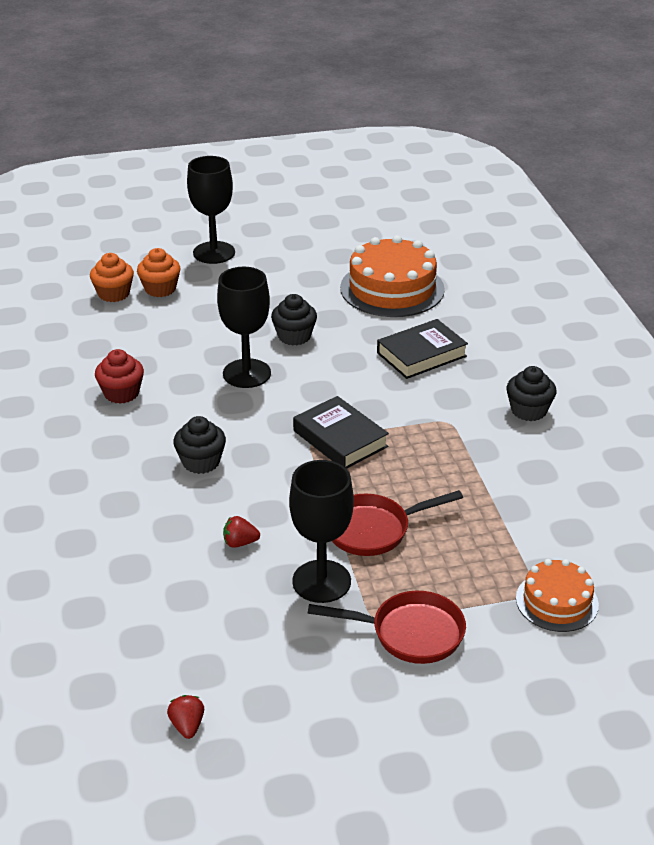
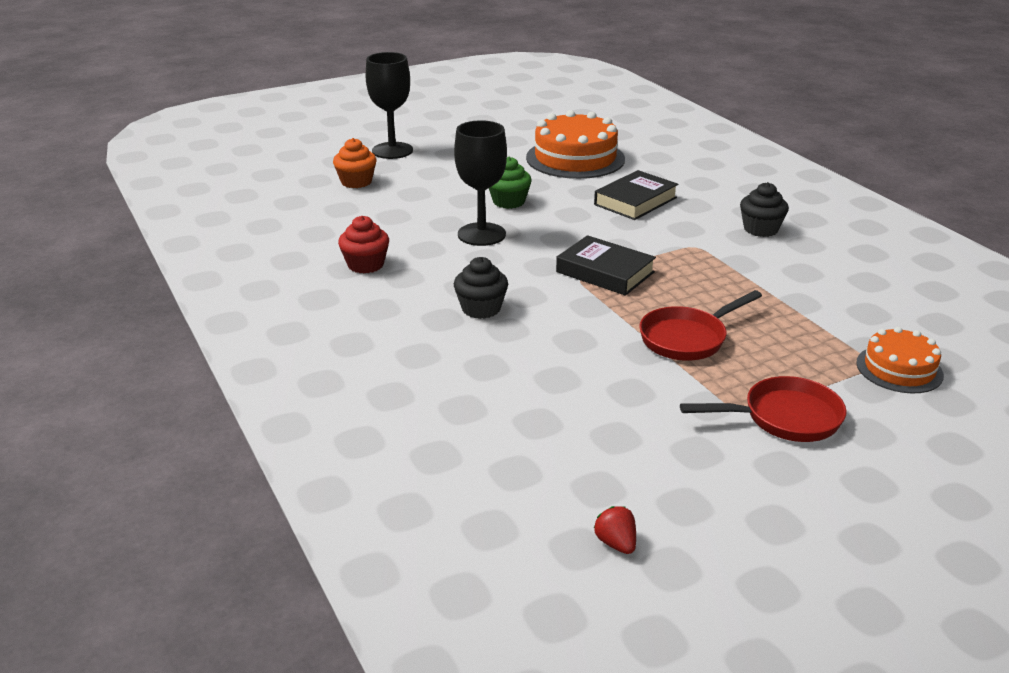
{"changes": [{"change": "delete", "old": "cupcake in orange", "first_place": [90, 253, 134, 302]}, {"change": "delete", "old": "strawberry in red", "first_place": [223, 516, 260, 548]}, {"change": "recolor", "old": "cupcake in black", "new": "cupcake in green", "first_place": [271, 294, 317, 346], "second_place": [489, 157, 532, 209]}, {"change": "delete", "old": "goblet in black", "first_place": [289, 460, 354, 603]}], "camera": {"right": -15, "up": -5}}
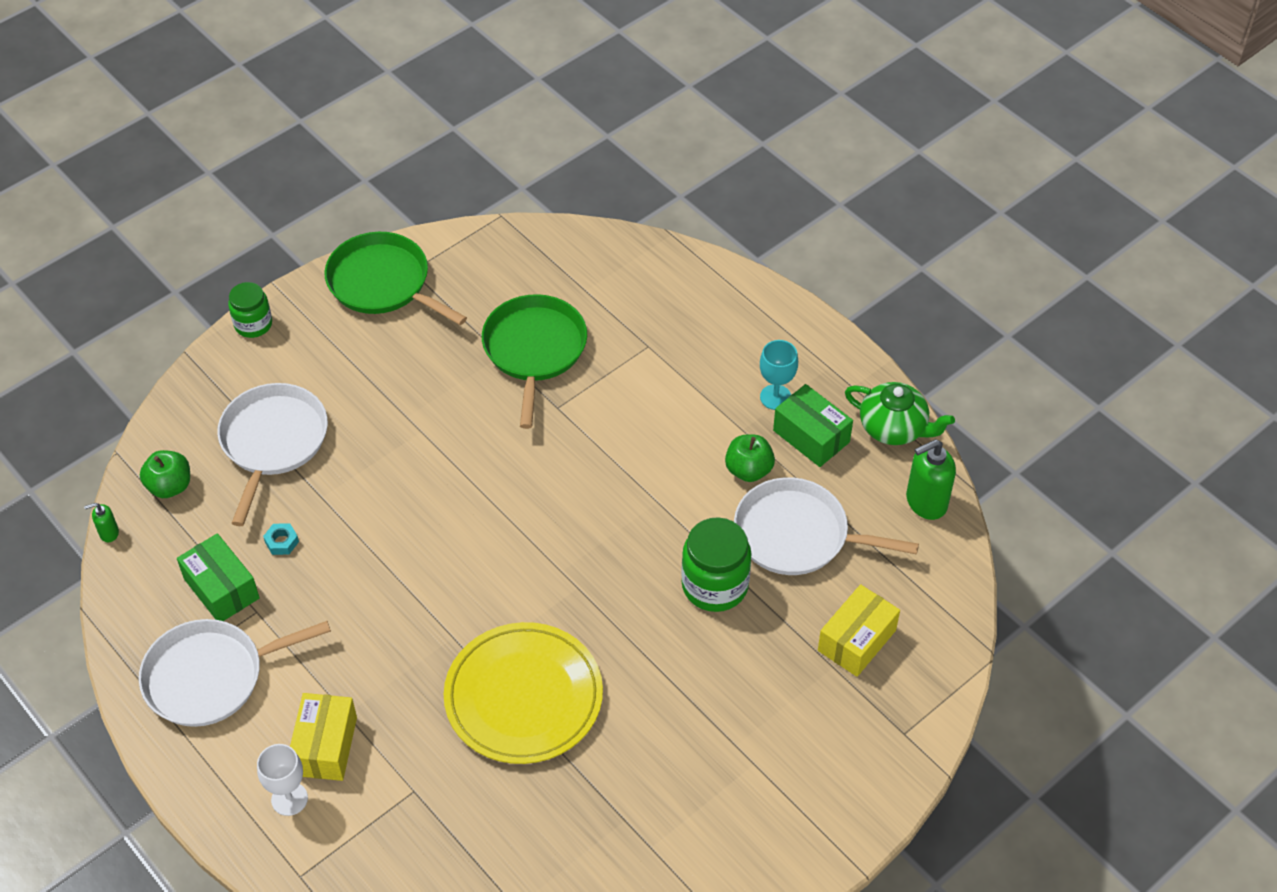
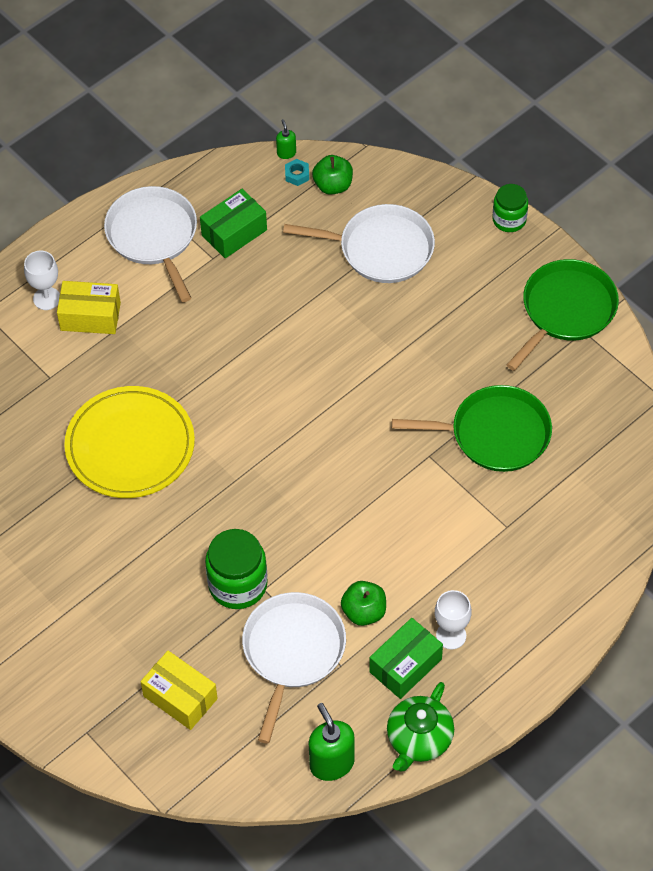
{"changes": [{"change": "move", "old": "nut in turquoise", "first_place": [263, 523, 299, 555], "second_place": [285, 159, 309, 186]}, {"change": "recolor", "old": "goblet in turquoise", "new": "goblet in white", "first_place": [760, 340, 798, 410], "second_place": [435, 590, 472, 649]}], "camera": {"right": 90, "up": 5}}
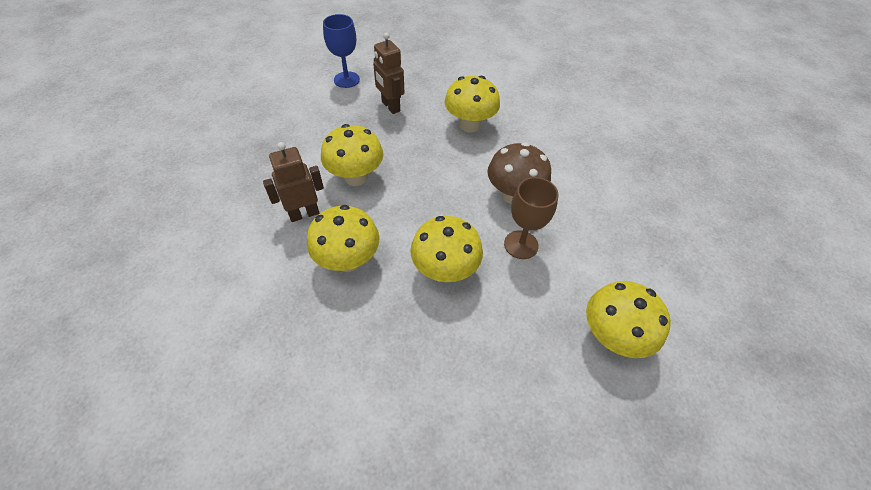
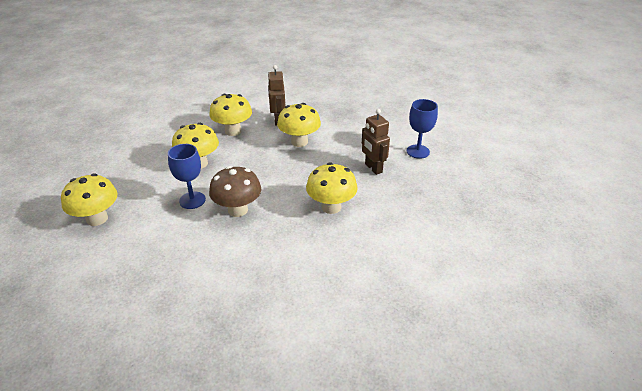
{"changes": [{"change": "rotate", "old": "robot in brown", "first_place": [373, 32, 404, 114], "second_place": [362, 109, 390, 175], "degrees": -105}, {"change": "recolor", "old": "goblet in brown", "new": "goblet in blue", "first_place": [504, 177, 559, 259], "second_place": [168, 144, 206, 209]}], "camera": {"right": 110, "up": -15}}
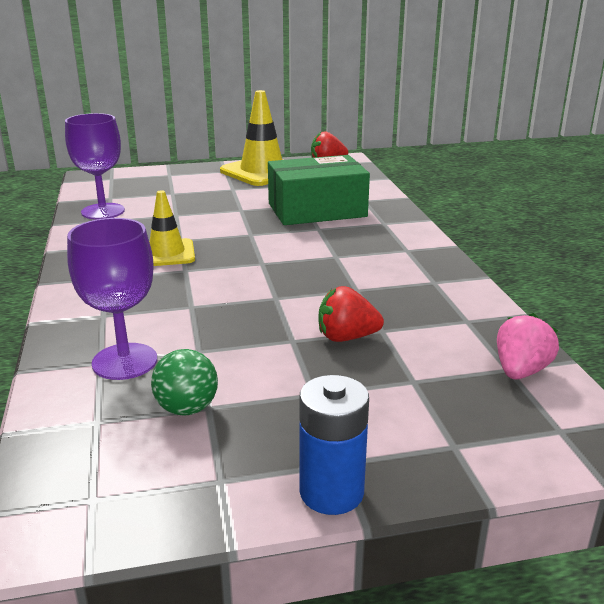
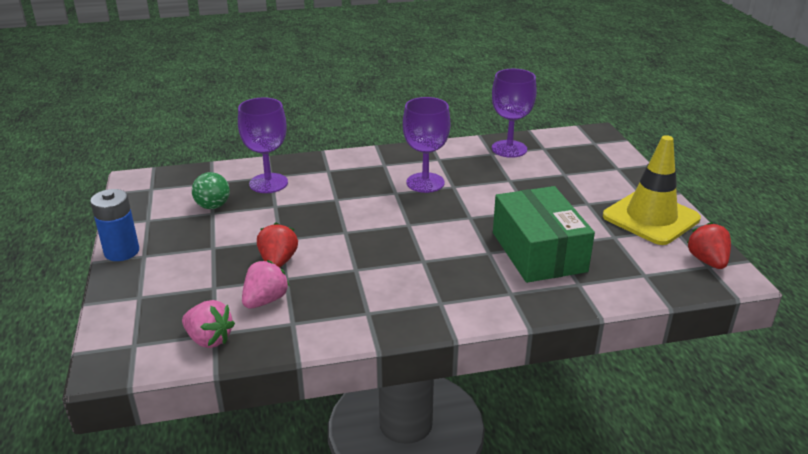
{"changes": [{"change": "replace", "old": "traffic cone in yellow", "new": "goblet in purple", "first_place": [149, 190, 195, 266], "second_place": [403, 97, 450, 193]}, {"change": "insert", "new": "strawberry in pink", "second_place": [242, 260, 290, 308]}], "camera": {"right": 90, "up": 5}}
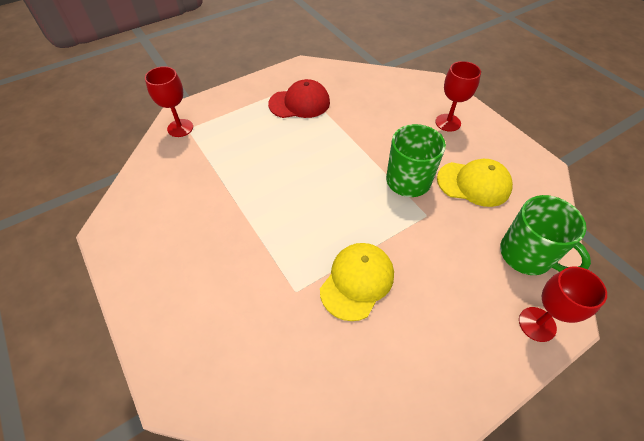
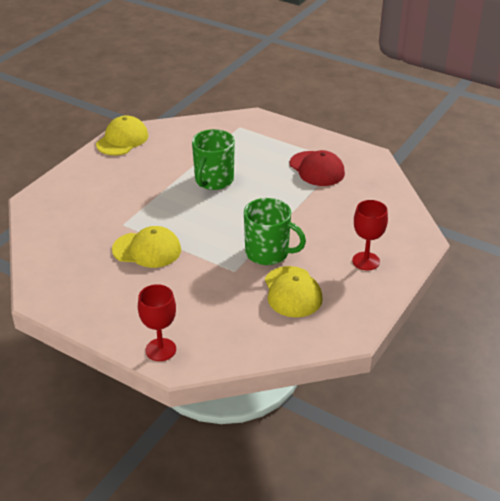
{"changes": [{"change": "delete", "old": "goblet in red", "first_place": [145, 66, 193, 137]}, {"change": "move", "old": "mug in green", "first_place": [500, 195, 591, 275], "second_place": [192, 129, 235, 190]}, {"change": "insert", "new": "cap in yellow", "second_place": [96, 115, 148, 155]}], "camera": {"right": 65, "up": -15}}
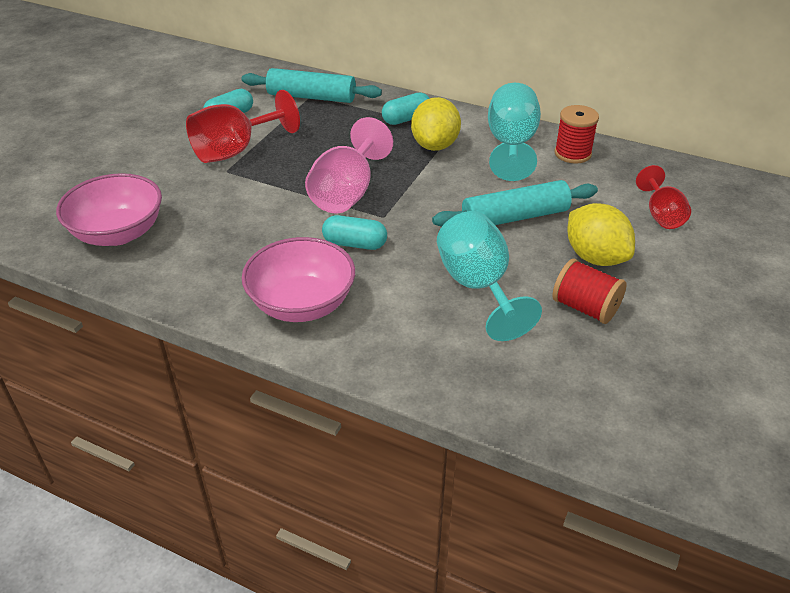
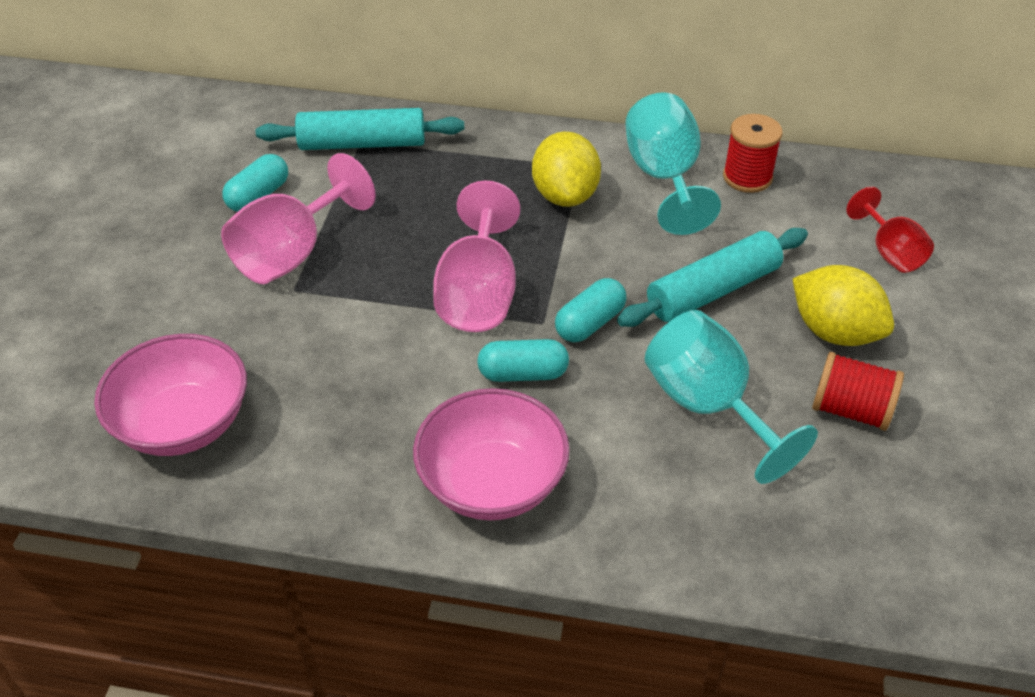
{"changes": [{"change": "recolor", "old": "goblet in red", "new": "goblet in pink", "first_place": [186, 90, 300, 163], "second_place": [221, 153, 376, 284]}, {"change": "move", "old": "capsule in turquoise", "first_place": [382, 92, 430, 125], "second_place": [555, 278, 627, 342]}], "camera": {"right": -15, "up": 5}}
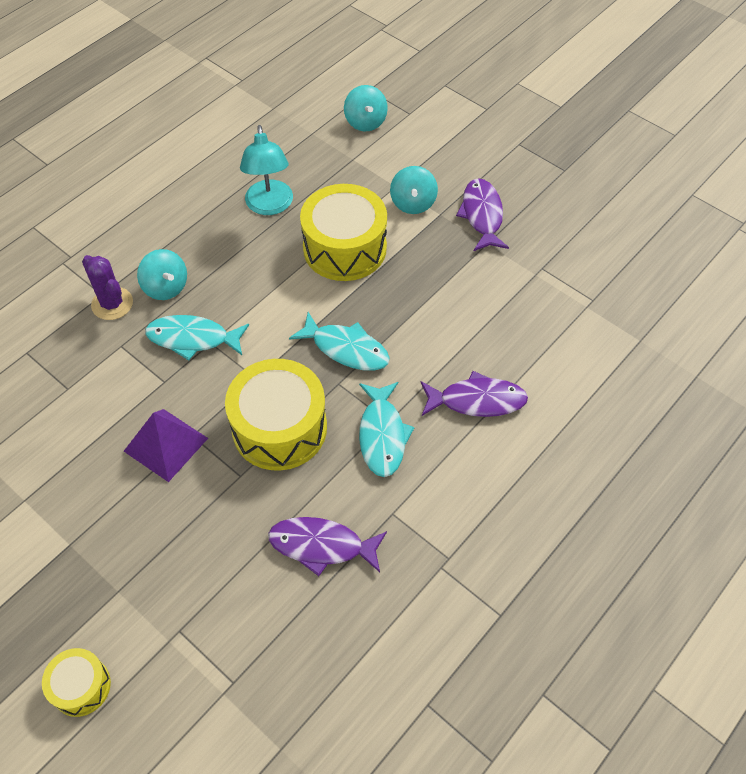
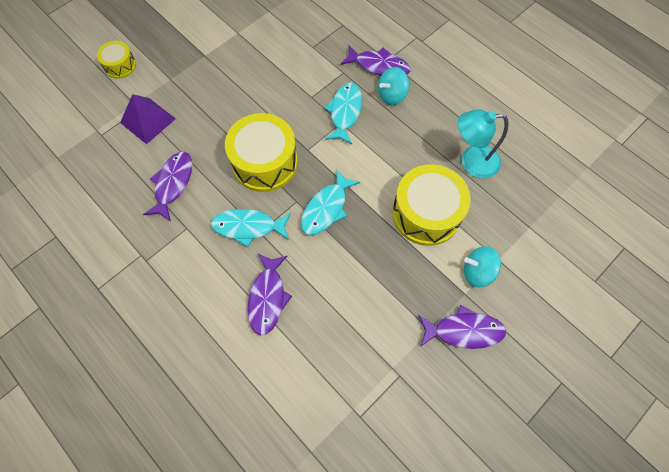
{"changes": [{"change": "replace", "old": "cactus in purple", "new": "fish in purple", "first_place": [82, 255, 133, 320], "second_place": [341, 46, 410, 76]}, {"change": "move", "old": "pyramid in purple", "first_place": [124, 409, 208, 482], "second_place": [120, 94, 176, 144]}, {"change": "delete", "old": "spinning top in turquoise", "first_place": [344, 85, 388, 132]}], "camera": {"right": 95, "up": 10}}
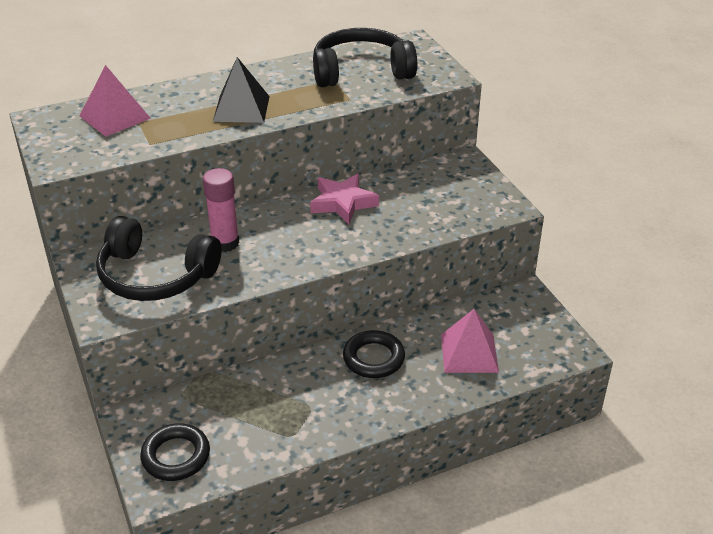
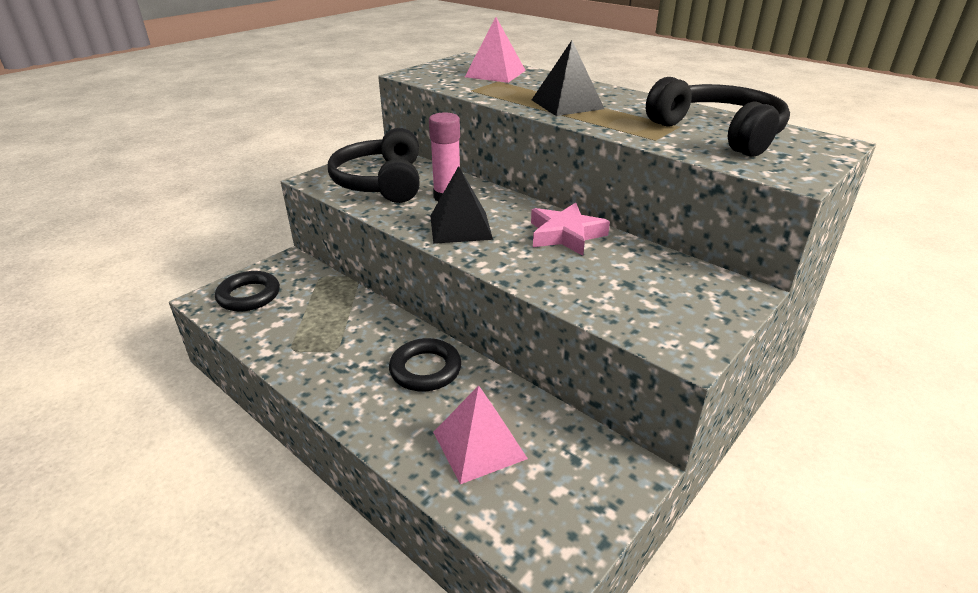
{"changes": [{"change": "insert", "new": "pyramid in black", "second_place": [430, 166, 493, 244]}], "camera": {"right": 65, "up": -5}}
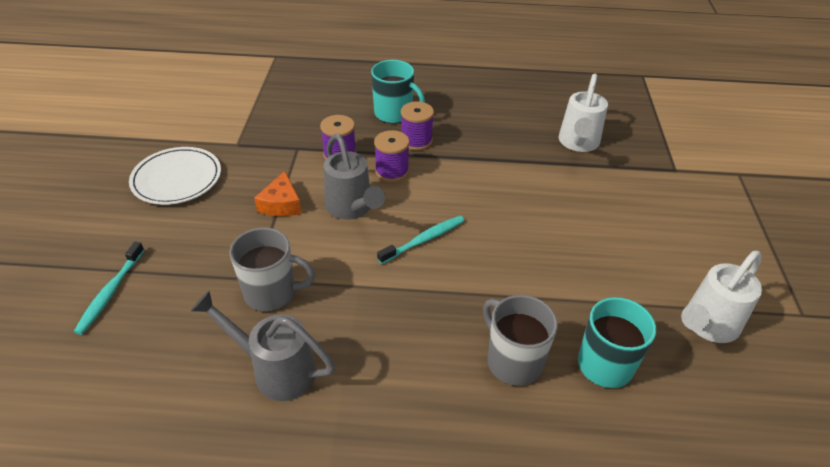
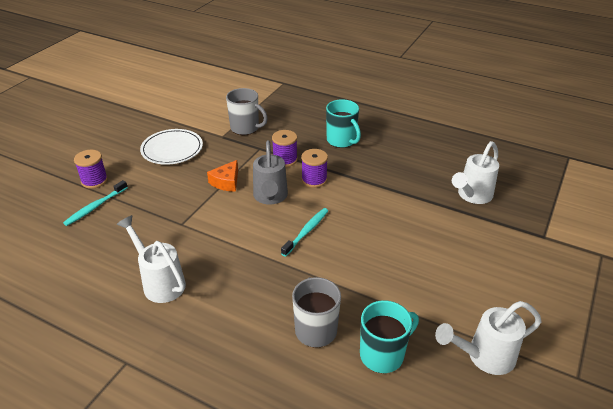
{"changes": [{"change": "recolor", "old": "watering can in grey", "new": "watering can in white", "first_place": [191, 291, 335, 401], "second_place": [116, 215, 186, 303]}, {"change": "move", "old": "mug in grey", "first_place": [230, 228, 315, 312], "second_place": [226, 88, 268, 135]}, {"change": "rotate", "old": "toothbrush in turquoise", "first_place": [377, 216, 465, 264], "second_place": [281, 208, 328, 257], "degrees": -45}, {"change": "move", "old": "spool in purple", "first_place": [401, 102, 434, 150], "second_place": [74, 150, 108, 189]}], "camera": {"right": 25, "up": -5}}
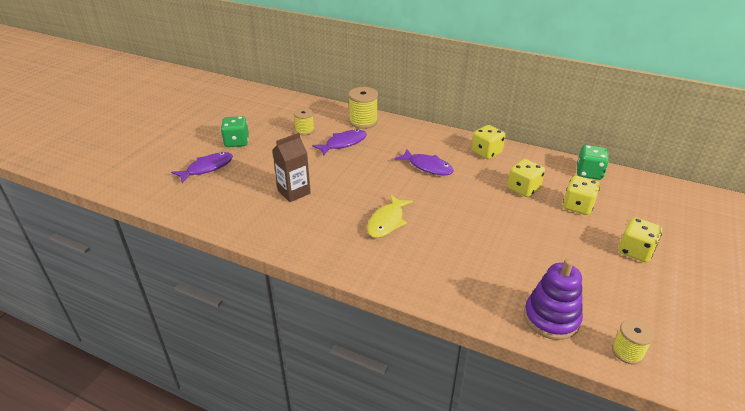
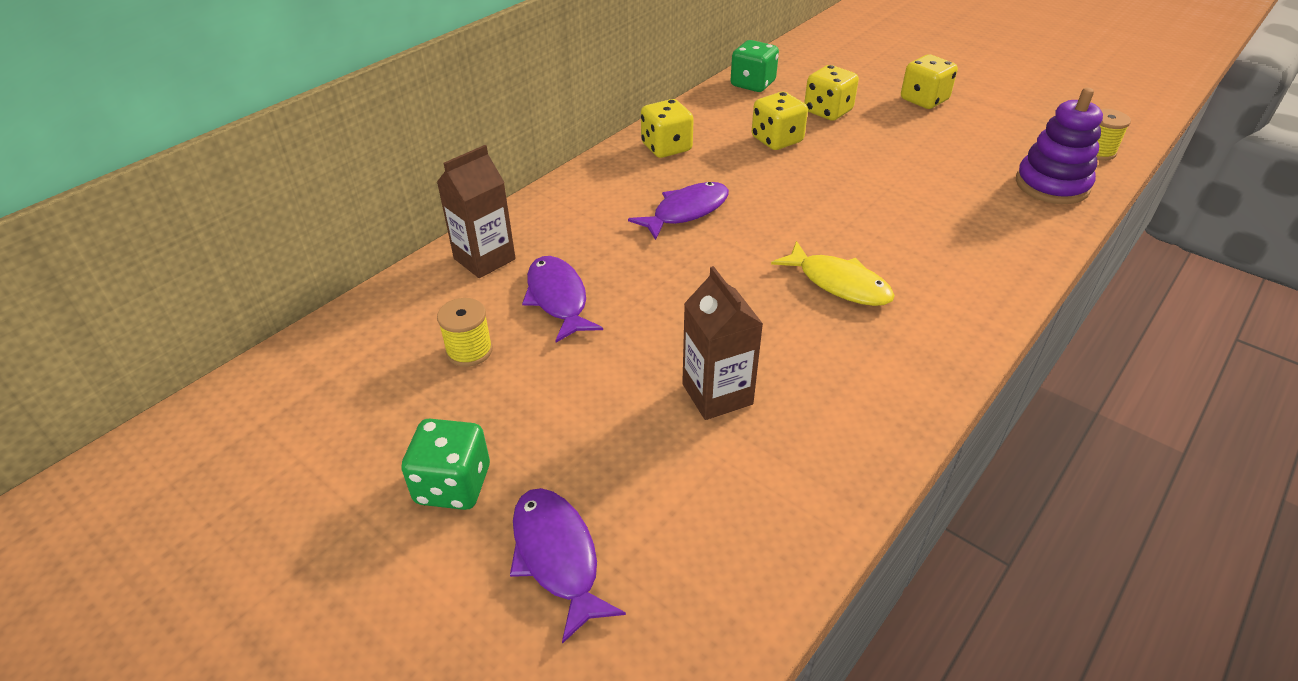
{"changes": [{"change": "replace", "old": "spool in yellow", "new": "carton in brown", "first_place": [348, 87, 378, 129], "second_place": [437, 145, 516, 278]}], "camera": {"right": -75, "up": 5}}
